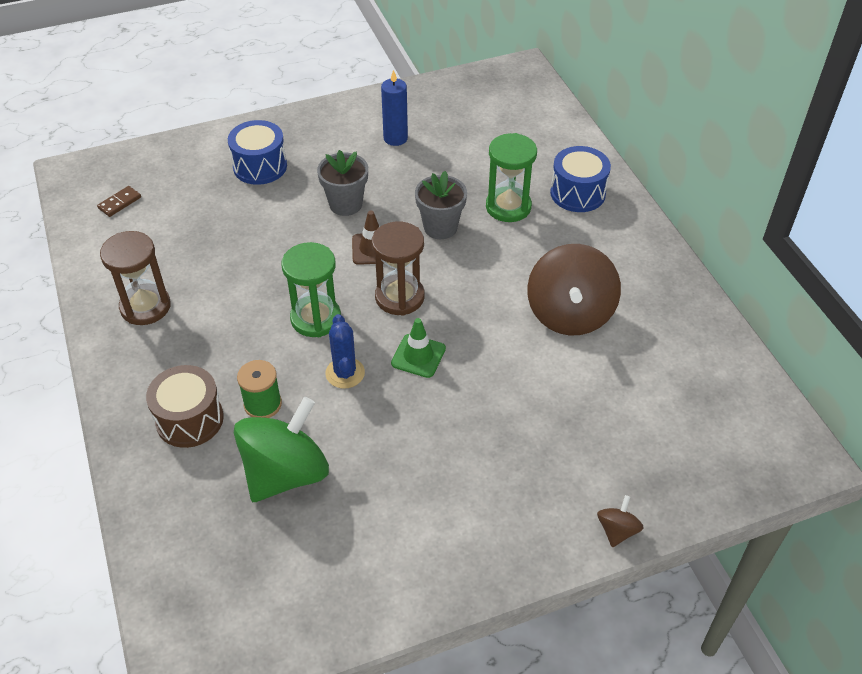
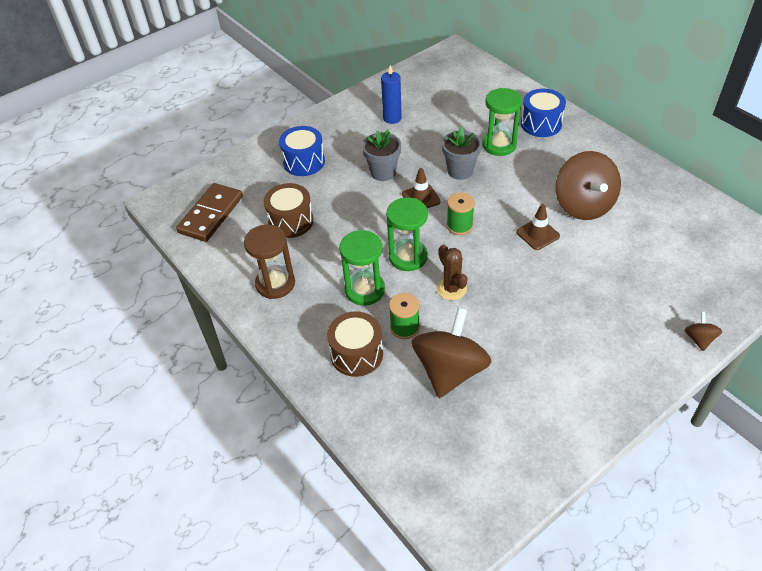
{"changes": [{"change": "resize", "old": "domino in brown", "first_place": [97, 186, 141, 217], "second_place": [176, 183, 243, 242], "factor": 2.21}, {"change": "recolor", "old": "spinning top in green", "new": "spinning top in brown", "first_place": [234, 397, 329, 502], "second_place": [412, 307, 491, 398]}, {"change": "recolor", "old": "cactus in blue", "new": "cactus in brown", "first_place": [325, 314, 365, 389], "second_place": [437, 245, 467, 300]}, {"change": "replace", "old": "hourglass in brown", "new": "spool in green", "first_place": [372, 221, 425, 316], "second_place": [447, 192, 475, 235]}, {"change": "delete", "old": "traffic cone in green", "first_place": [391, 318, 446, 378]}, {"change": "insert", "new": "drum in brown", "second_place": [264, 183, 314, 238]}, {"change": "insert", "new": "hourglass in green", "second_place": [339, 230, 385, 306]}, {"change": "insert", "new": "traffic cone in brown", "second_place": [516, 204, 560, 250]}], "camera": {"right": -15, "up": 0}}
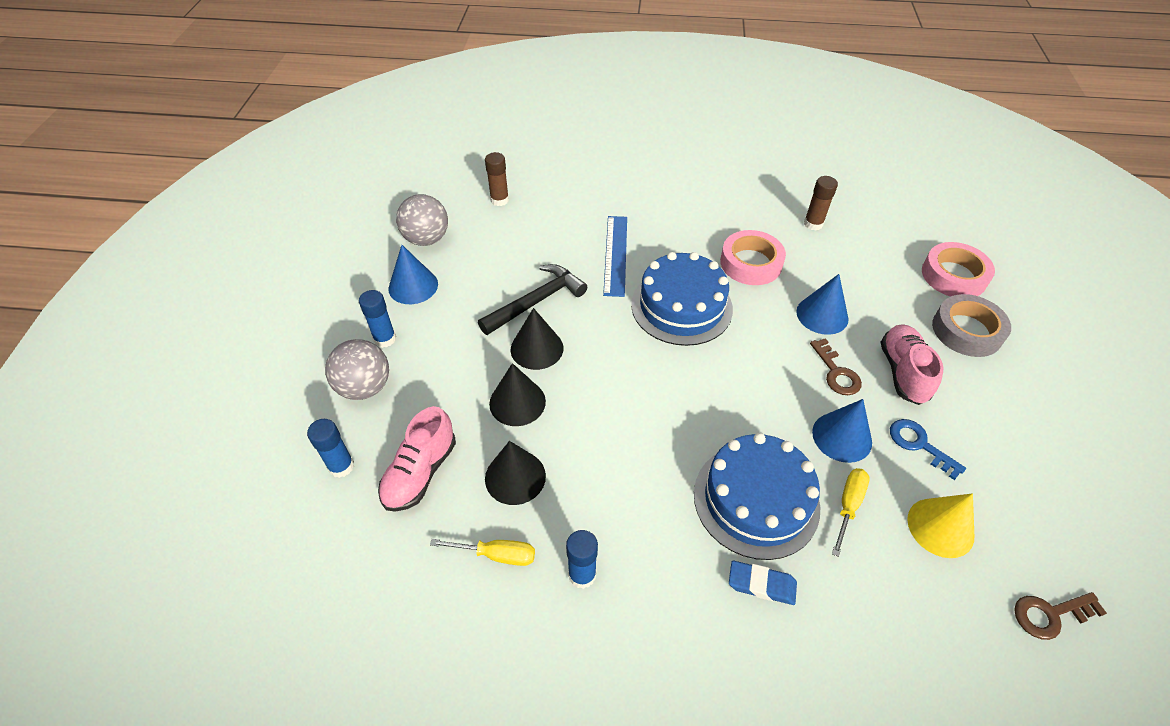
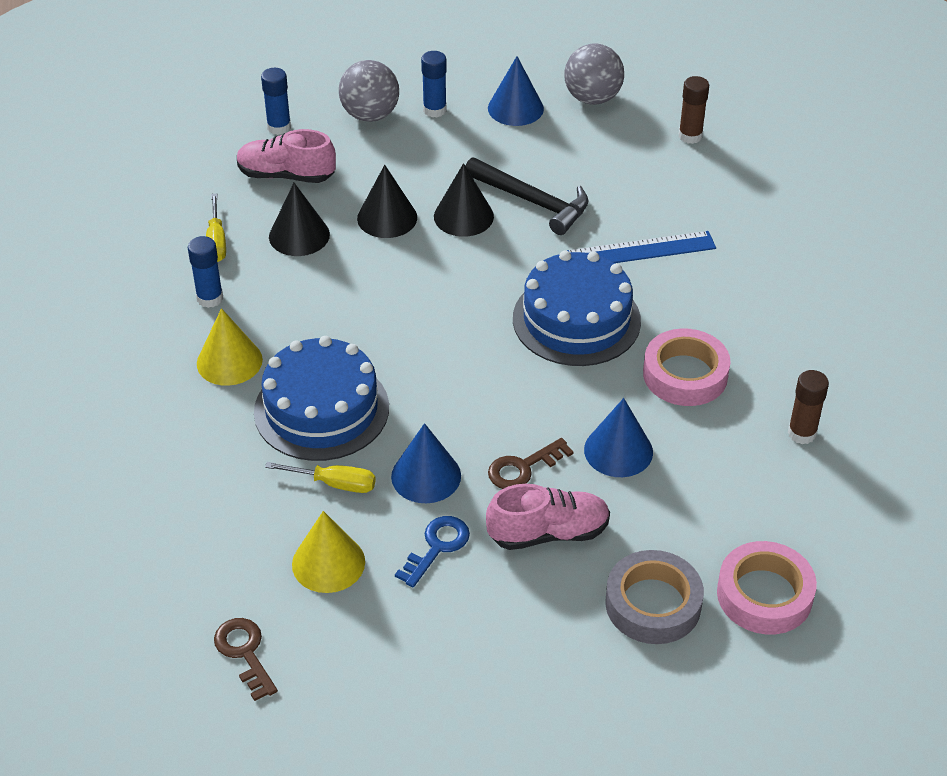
{"changes": [{"change": "delete", "old": "eraser in blue", "first_place": [729, 561, 797, 605]}, {"change": "insert", "new": "cone in yellow", "second_place": [197, 308, 263, 386]}], "camera": {"right": 75, "up": -5}}
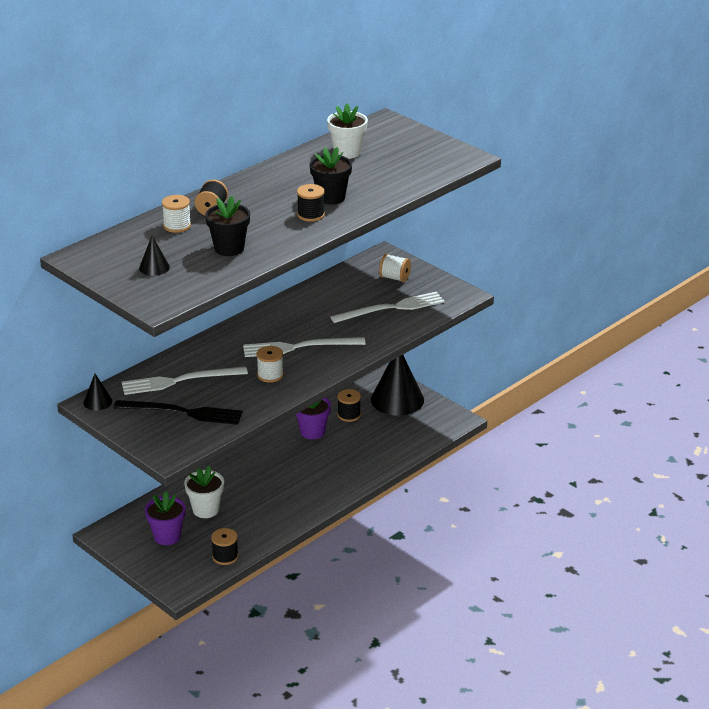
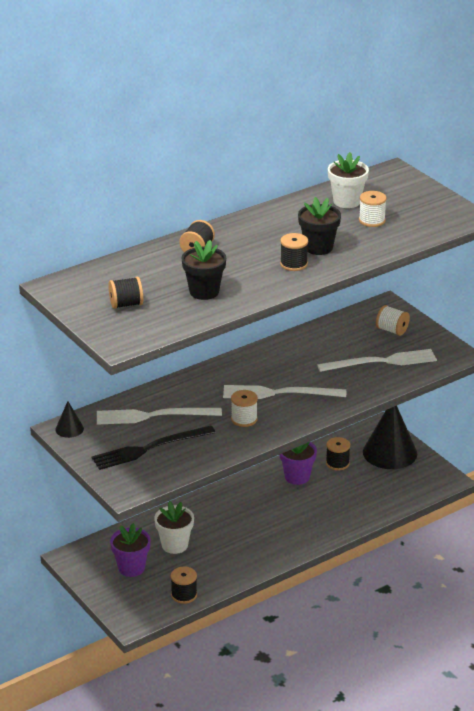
{"changes": [{"change": "rotate", "old": "fork in black", "first_place": [114, 400, 243, 425], "second_place": [92, 426, 216, 470], "degrees": 135}, {"change": "replace", "old": "cone in black", "new": "spool in black", "first_place": [139, 236, 170, 276], "second_place": [108, 277, 143, 309]}, {"change": "move", "old": "spool in white", "first_place": [162, 195, 191, 233], "second_place": [359, 191, 387, 227]}], "camera": {"right": 10, "up": 0}}
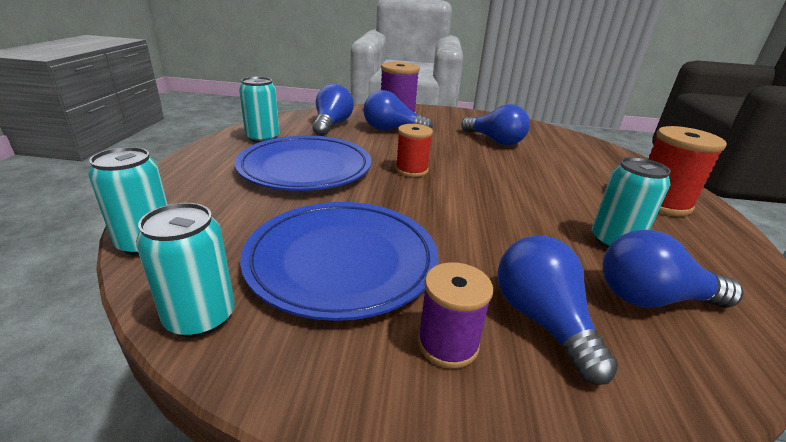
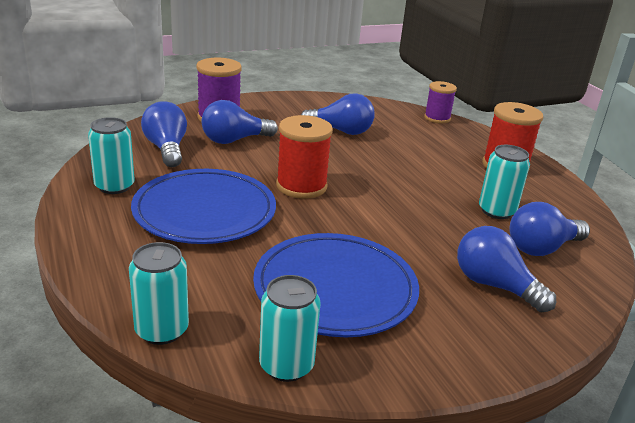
{"changes": [{"change": "resize", "old": "spool in red", "first_place": [395, 124, 433, 177], "second_place": [276, 115, 333, 199], "factor": 1.53}, {"change": "move", "old": "spool in purple", "first_place": [417, 262, 493, 368], "second_place": [424, 81, 457, 123]}], "camera": {"right": -30, "up": 0}}
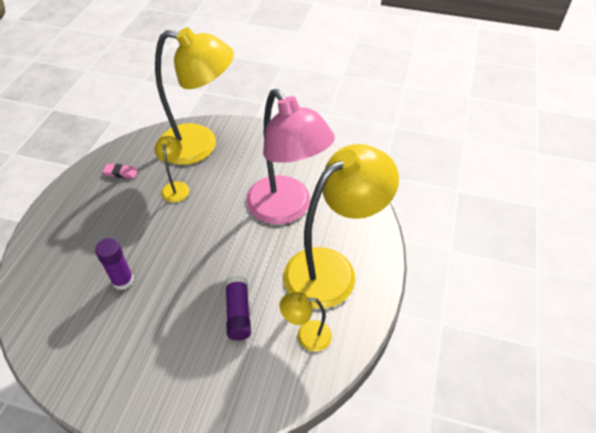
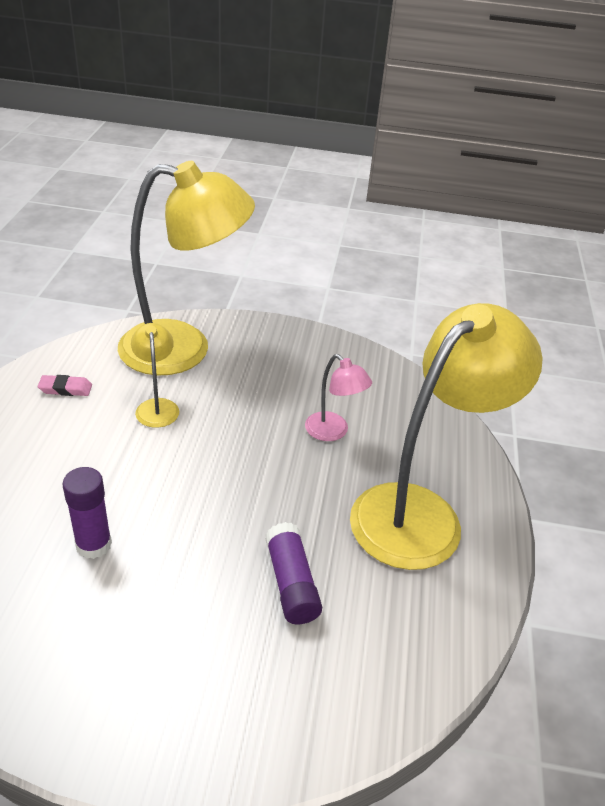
{"changes": [{"change": "resize", "old": "lamp in pink", "first_place": [246, 89, 335, 224], "second_place": [305, 354, 372, 441], "factor": 0.44}, {"change": "delete", "old": "lamp in yellow", "first_place": [280, 292, 332, 352]}], "camera": {"right": -10, "up": -10}}
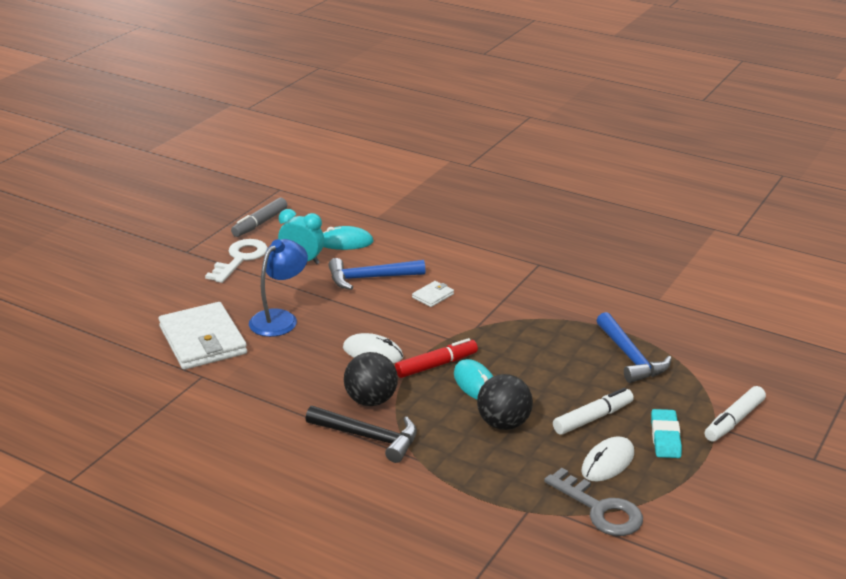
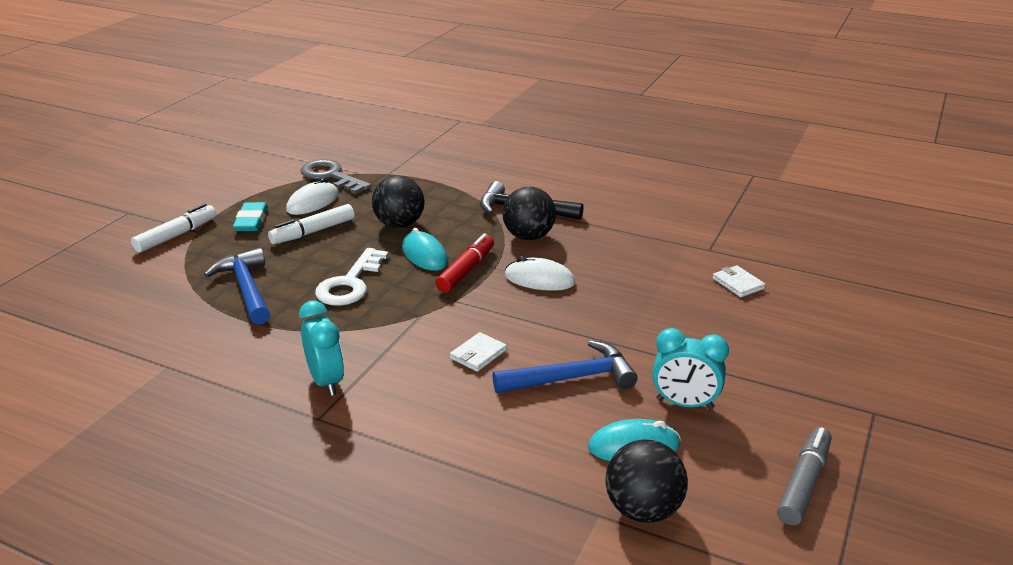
{"changes": [{"change": "resize", "old": "wallet in white", "first_place": [159, 302, 247, 370], "second_place": [713, 265, 765, 297], "factor": 0.42}, {"change": "move", "old": "key in white", "first_place": [205, 239, 268, 283], "second_place": [315, 248, 389, 306]}, {"change": "delete", "old": "lamp in blue", "first_place": [249, 239, 308, 337]}, {"change": "rotate", "old": "marker in red", "first_place": [395, 338, 478, 378], "second_place": [436, 233, 494, 292], "degrees": 150}, {"change": "insert", "new": "clock in turquoise", "second_place": [299, 300, 344, 396]}, {"change": "insert", "new": "ball in black", "second_place": [605, 439, 688, 523]}], "camera": {"right": 175, "up": 0}}
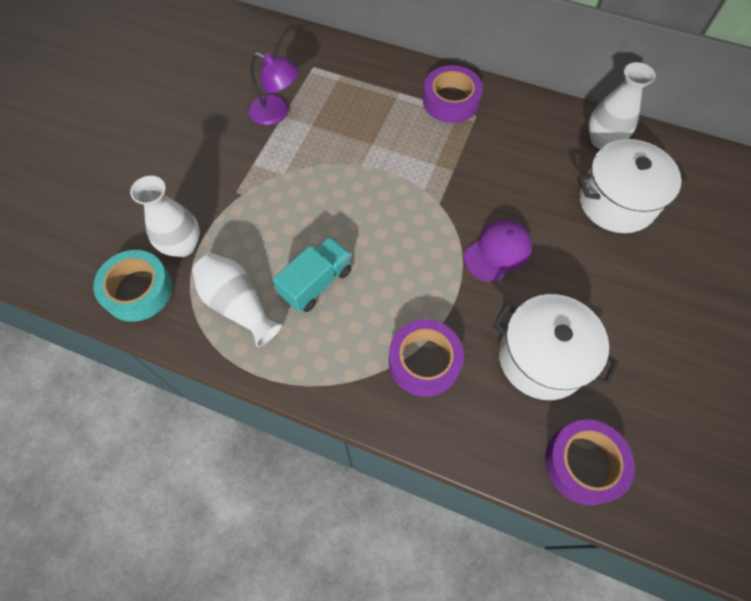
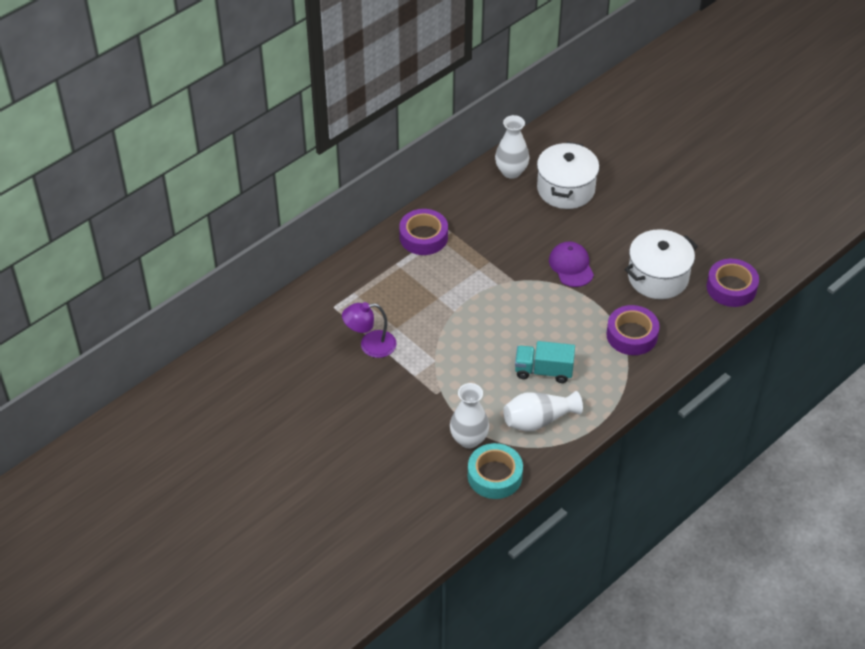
{"changes": [{"change": "rotate", "old": "lamp in purple", "first_place": [248, 52, 299, 125], "second_place": [342, 302, 397, 358], "degrees": -150}, {"change": "rotate", "old": "truck in turquoise", "first_place": [273, 236, 352, 312], "second_place": [515, 341, 575, 383], "degrees": -60}], "camera": {"right": -65, "up": -15}}
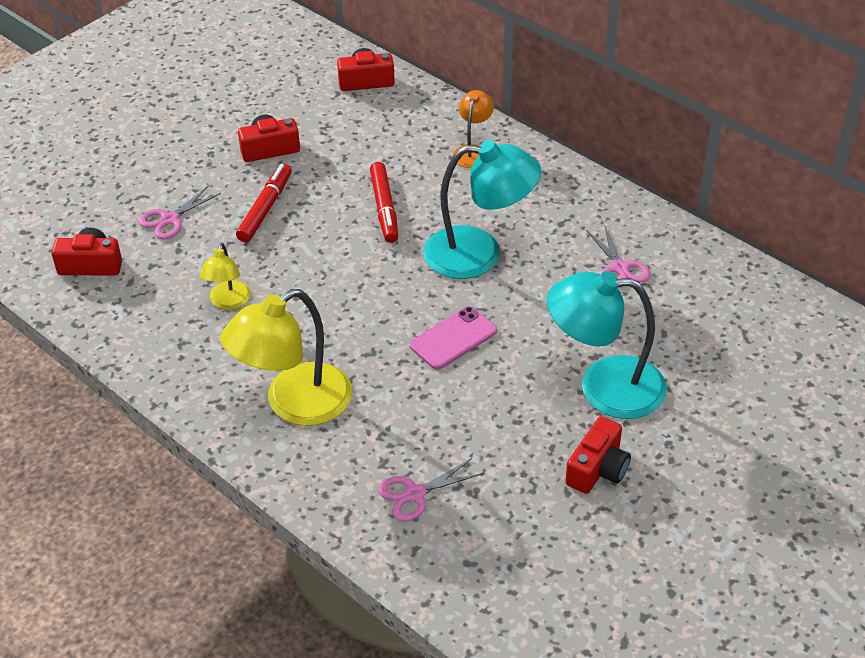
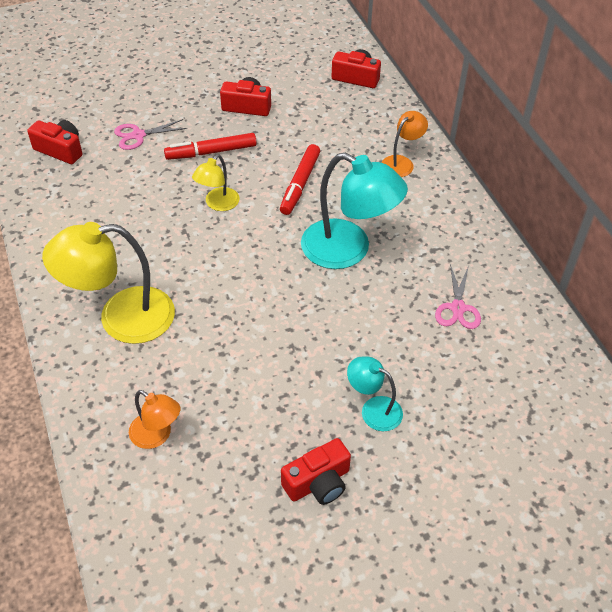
{"changes": [{"change": "move", "old": "lamp in yellow", "first_place": [200, 243, 251, 310], "second_place": [192, 154, 240, 211]}, {"change": "rotate", "old": "marker in red", "first_place": [236, 164, 292, 242], "second_place": [164, 133, 257, 160], "degrees": -150}, {"change": "replace", "old": "scissors in pink", "new": "lamp in orange", "first_place": [379, 458, 483, 522], "second_place": [129, 390, 180, 449]}, {"change": "delete", "old": "phone in pink", "first_place": [410, 306, 497, 370]}, {"change": "resize", "old": "lamp in turquoise", "first_place": [547, 271, 667, 419], "second_place": [347, 356, 403, 431], "factor": 0.52}], "camera": {"right": 25, "up": 5}}
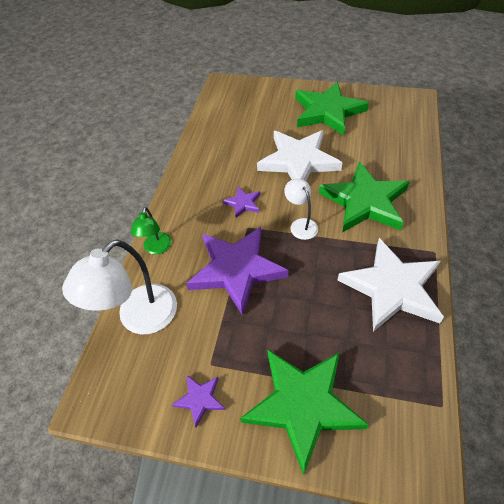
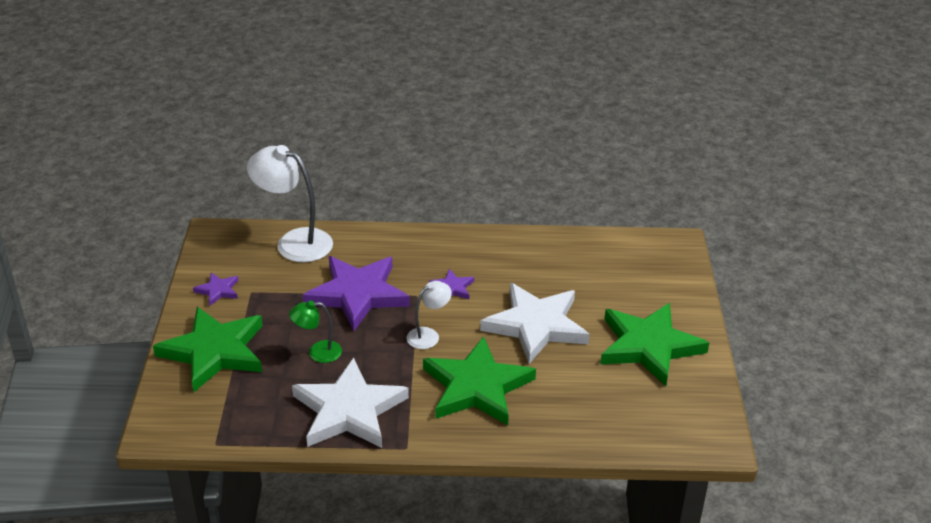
{"changes": [{"change": "move", "old": "lamp in green", "first_place": [131, 207, 172, 255], "second_place": [289, 301, 342, 363]}], "camera": {"right": 75, "up": -15}}
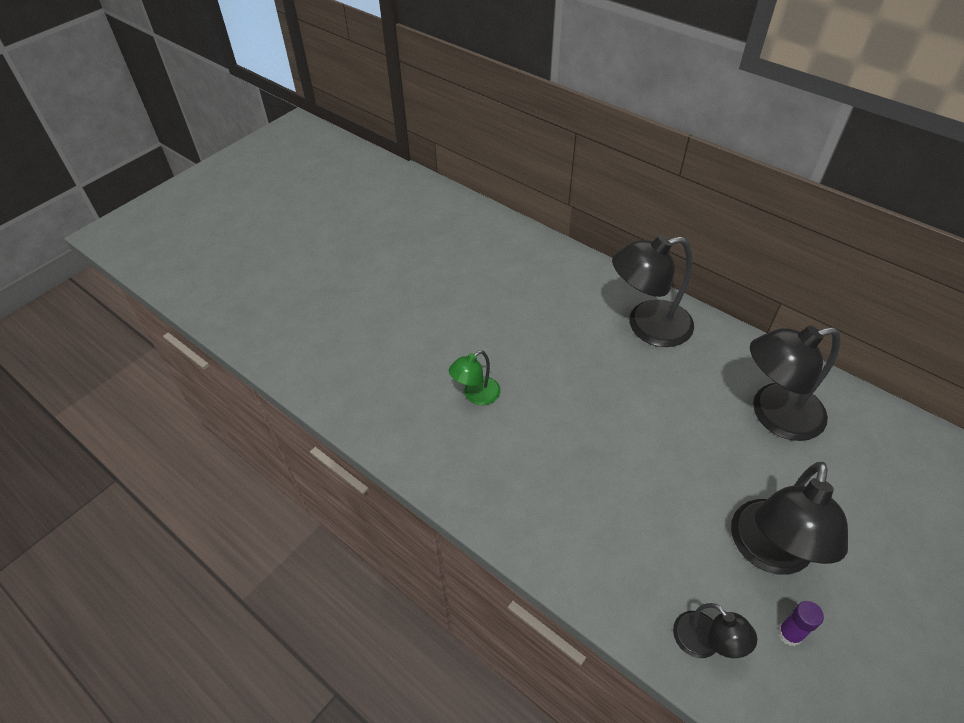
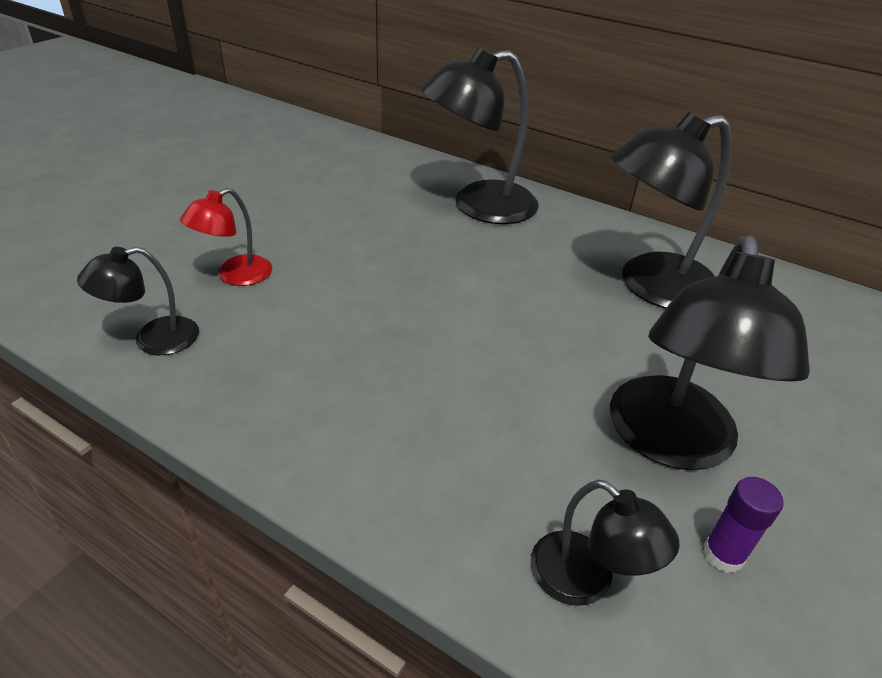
{"changes": [{"change": "recolor", "old": "lamp in green", "new": "lamp in red", "first_place": [449, 350, 501, 405], "second_place": [180, 188, 272, 286]}, {"change": "insert", "new": "lamp in black", "second_place": [77, 247, 199, 355]}], "camera": {"right": -10, "up": -10}}
